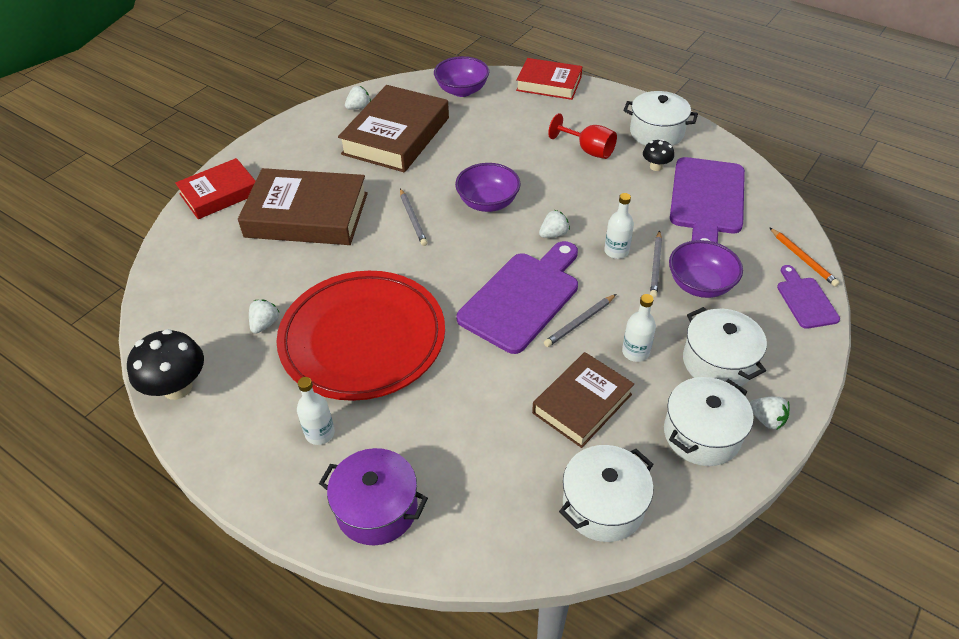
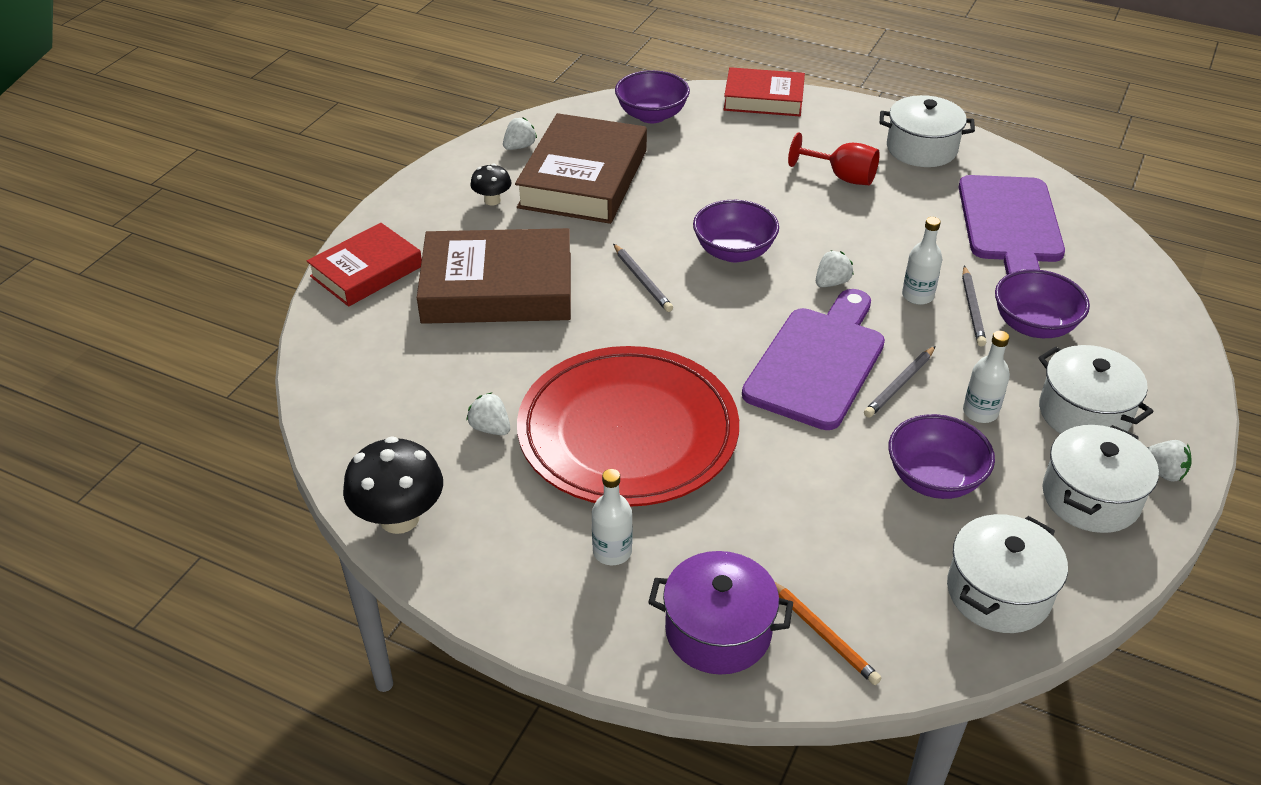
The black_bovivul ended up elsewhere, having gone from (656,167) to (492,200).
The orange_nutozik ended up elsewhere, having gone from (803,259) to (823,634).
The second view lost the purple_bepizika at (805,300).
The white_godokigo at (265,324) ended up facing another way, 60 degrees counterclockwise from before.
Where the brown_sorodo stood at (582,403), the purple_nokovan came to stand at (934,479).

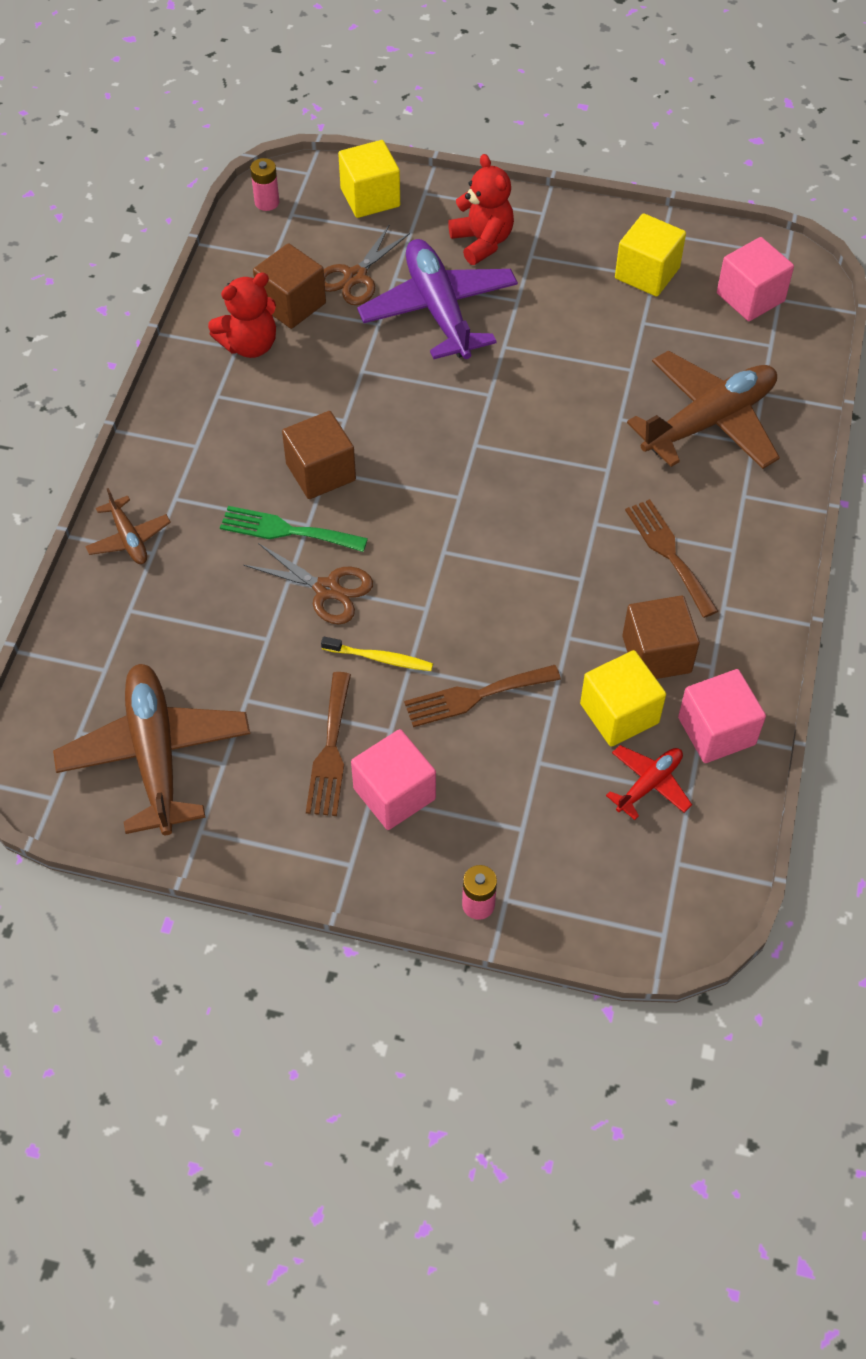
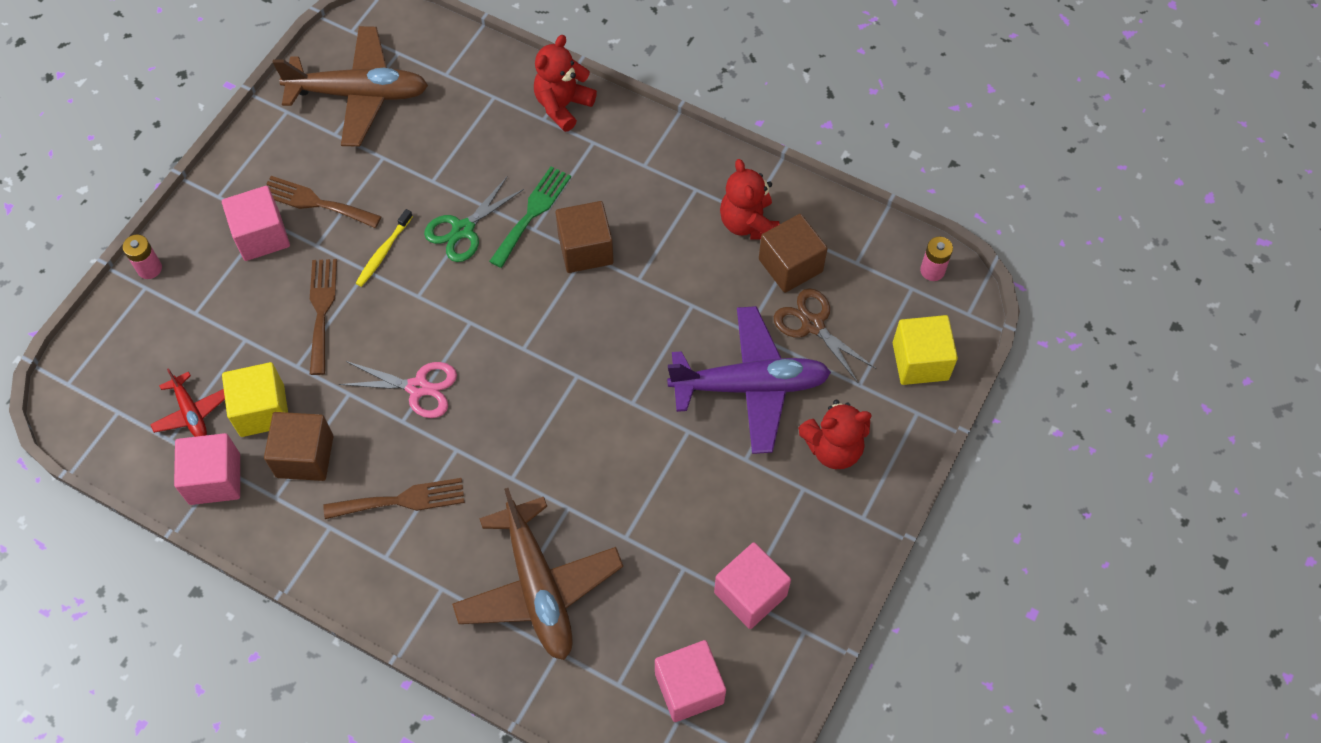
What was the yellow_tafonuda at (647,273) turned into the pink_tafonuda at (750,594).
Where the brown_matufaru stood at (129,538), the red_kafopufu came to stand at (563,105).
What was the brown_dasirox at (327,589) turned into the green_dasirox at (463,230).
The second view gained the pink_dasirox at (418,388).

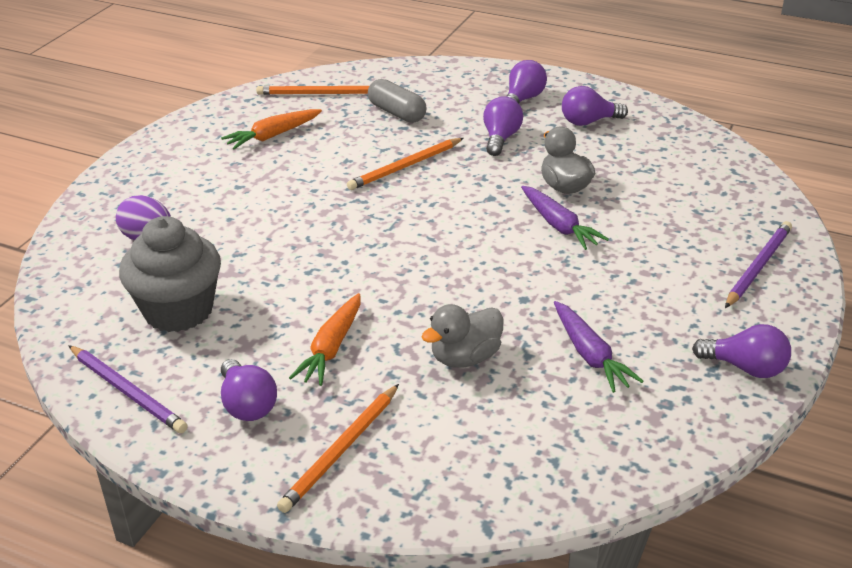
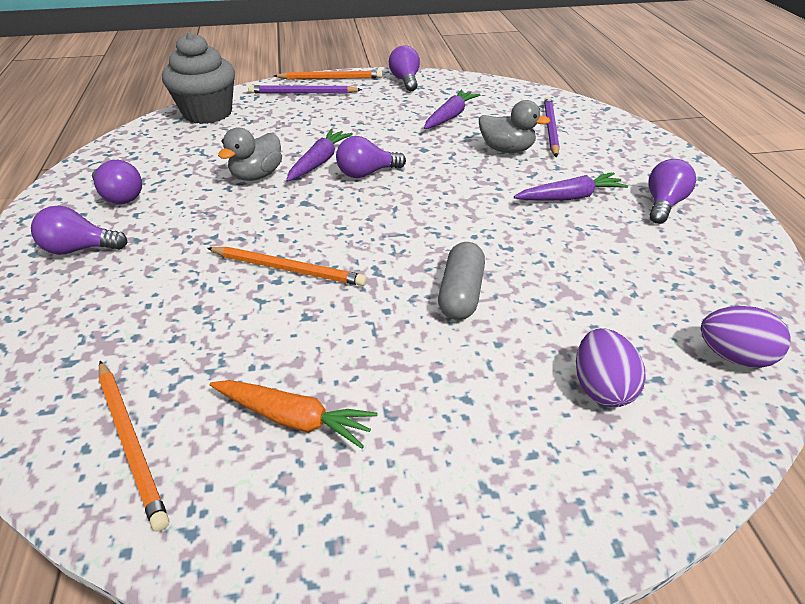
The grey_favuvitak ended up elsewhere, having gone from (397,113) to (460,293).
The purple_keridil ended up elsewhere, having gone from (501,138) to (366,173).
The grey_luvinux ended up elsewhere, having gone from (178,310) to (207,113).
What was the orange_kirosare at (331,348) turned into the purple_kirosare at (570,197).
The purple_nutozik ended up elsewhere, having gone from (127,391) to (550,128).
The orange_nutozik ended up elsewhere, having gone from (341,450) to (330,78).
The second view gained the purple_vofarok at (733,356).

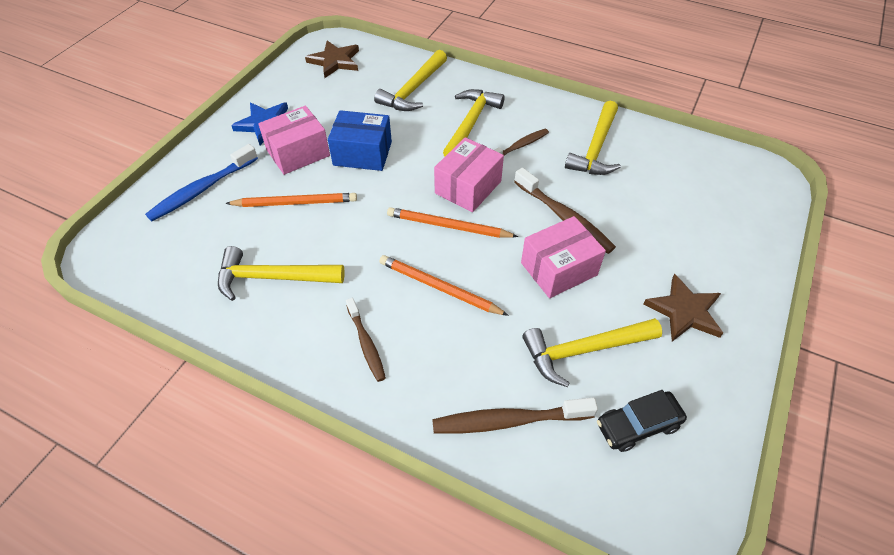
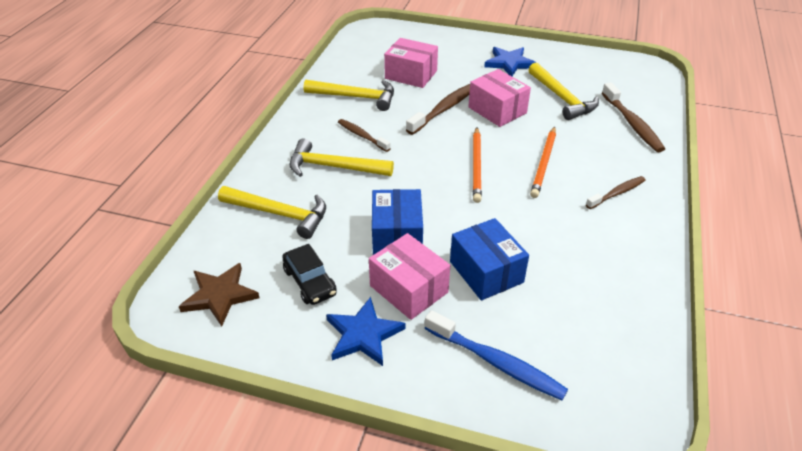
The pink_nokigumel ended up elsewhere, having gone from (468,187) to (411,75).
Where the orange_nutozik stood at (295,202), the blue_nokigumel came to stand at (486,272).
The second view lost the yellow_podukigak at (273,278).
What was the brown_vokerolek at (684,311) turned into the blue_vokerolek at (509,63).
The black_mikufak ended up elsewhere, having gone from (638,425) to (310,282).

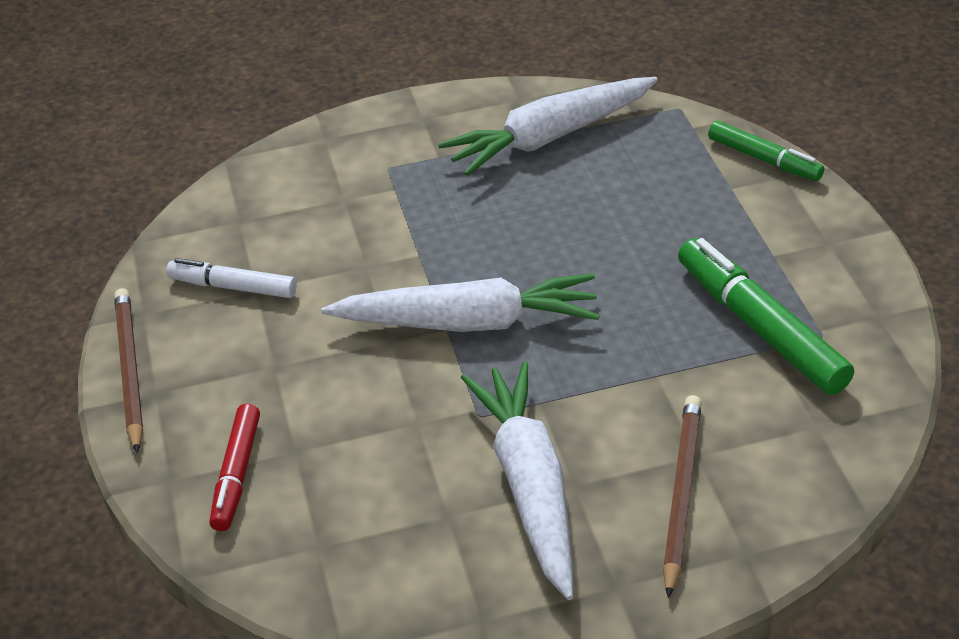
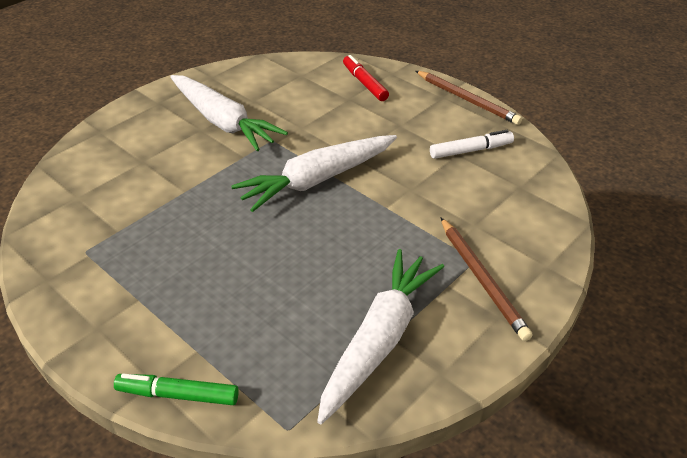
The second view lost the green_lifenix at (760,327).
The brown_nutozik ended up elsewhere, having gone from (681,493) to (482,279).

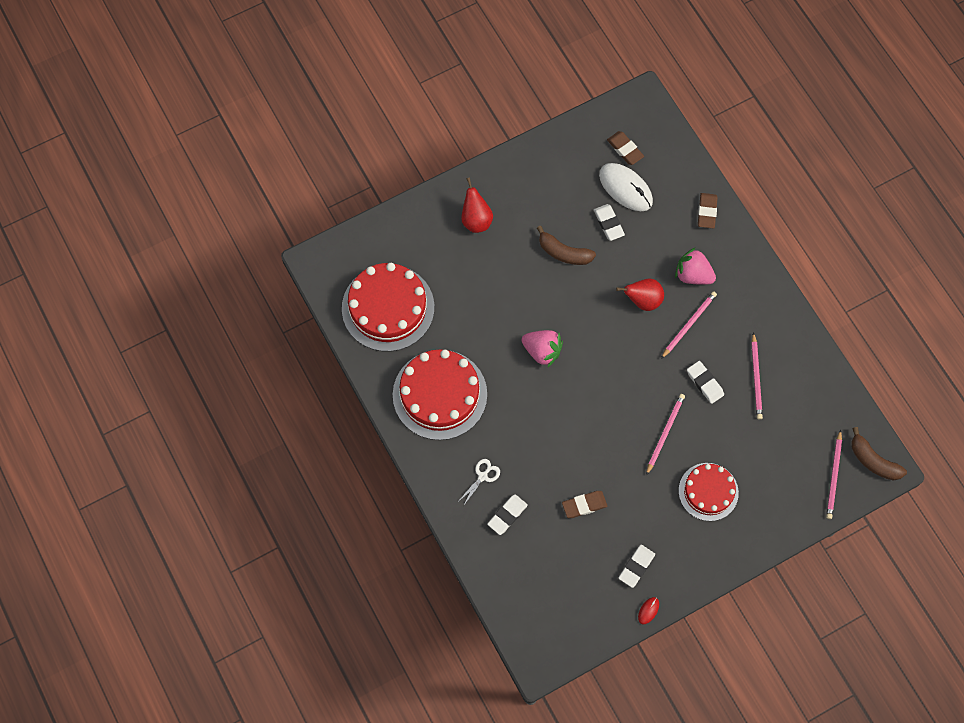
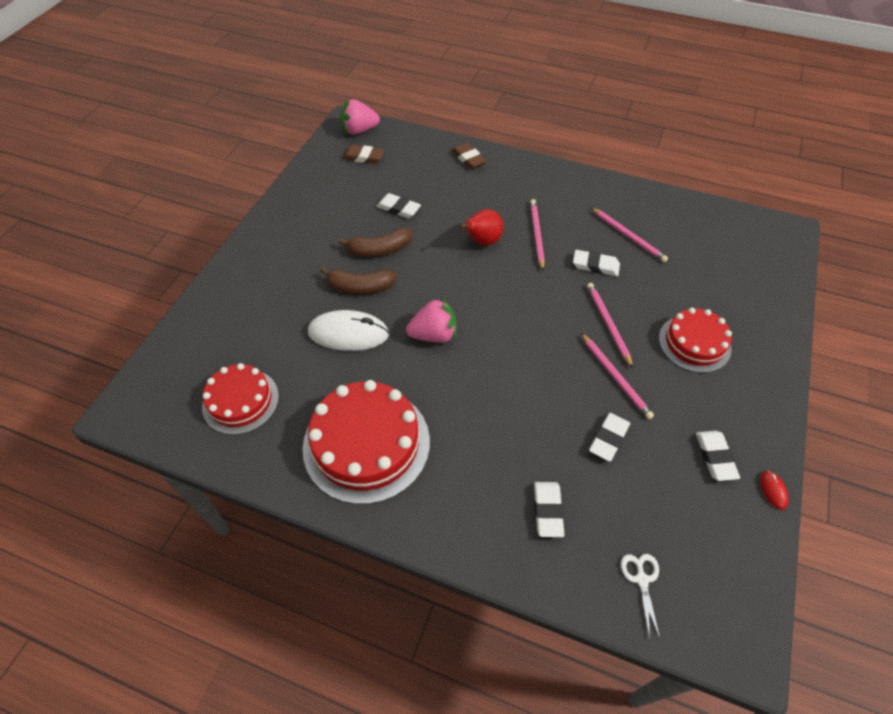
The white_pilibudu ended up elsewhere, having gone from (625,188) to (348,333).
The second view lost the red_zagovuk at (476,220).
The pink_godokigo ended up elsewhere, having gone from (693,275) to (359,130).
The size of the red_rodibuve at (388,307) changed by a factor of 0.62.
The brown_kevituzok ended up elsewhere, having gone from (873,461) to (360,287).
The pink_nutozik ended up elsewhere, having gone from (834,476) to (615,377).
The white_dasirox ended up elsewhere, having gone from (483,476) to (642,579).
What was the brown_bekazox at (584,505) turned into the white_bekazox at (609,438).

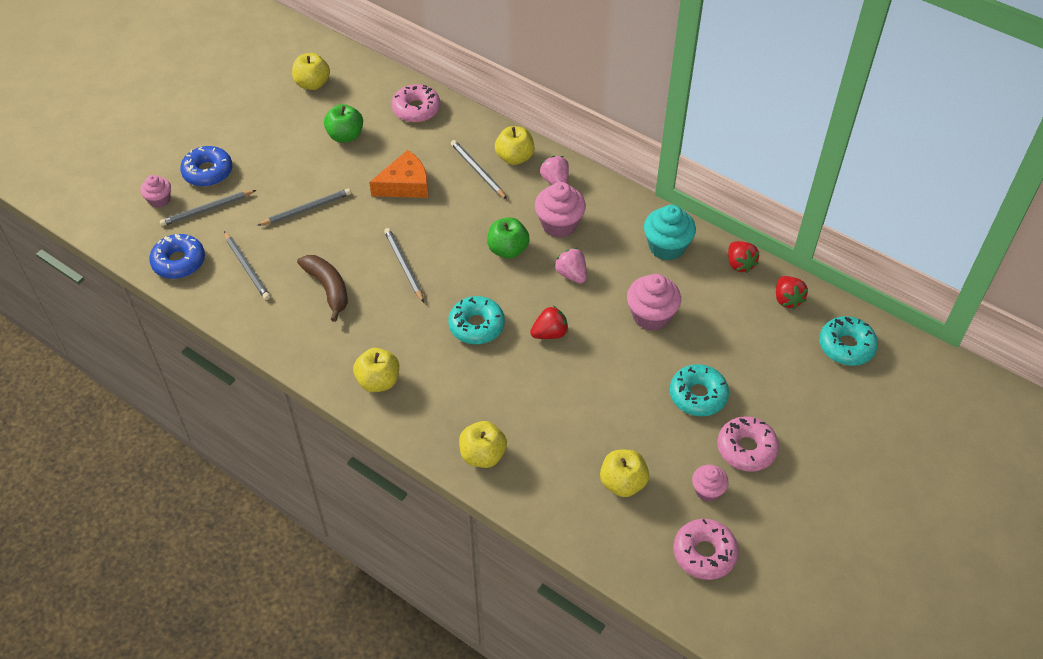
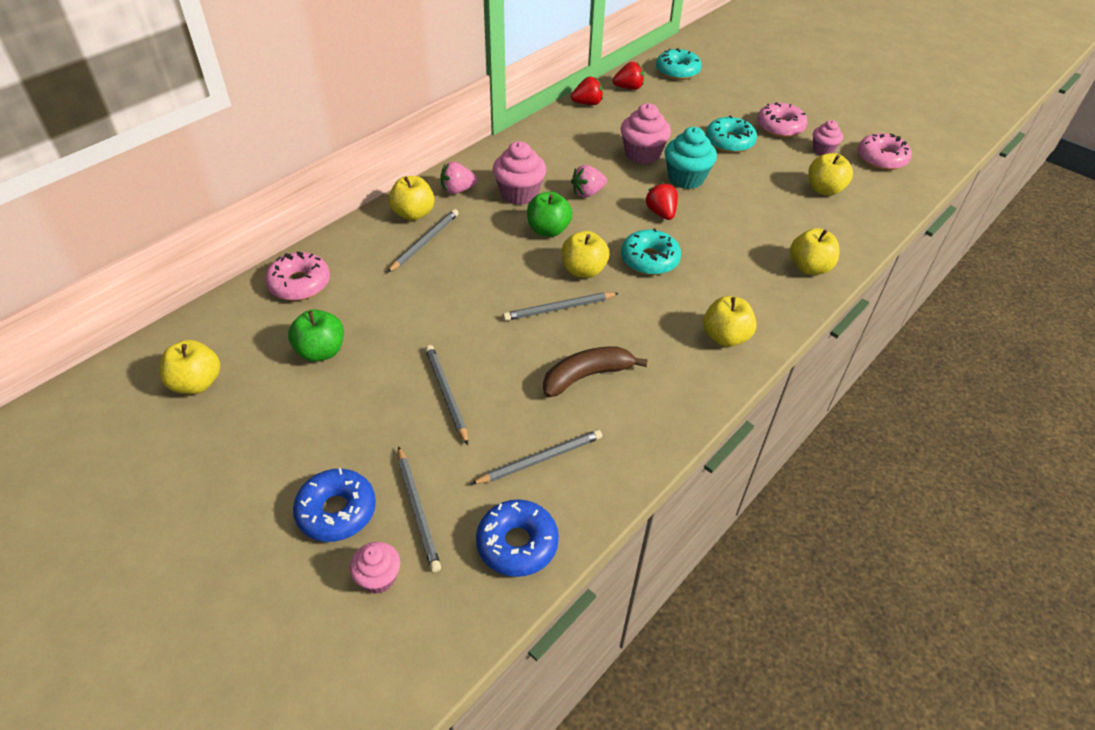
The grey_nutozik at (477,171) ended up facing another way, 150 degrees clockwise from before.
The second view lost the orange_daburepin at (405,185).
The turquoise_luvinux ended up elsewhere, having gone from (667,247) to (686,178).
The second view gained the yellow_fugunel at (583,270).

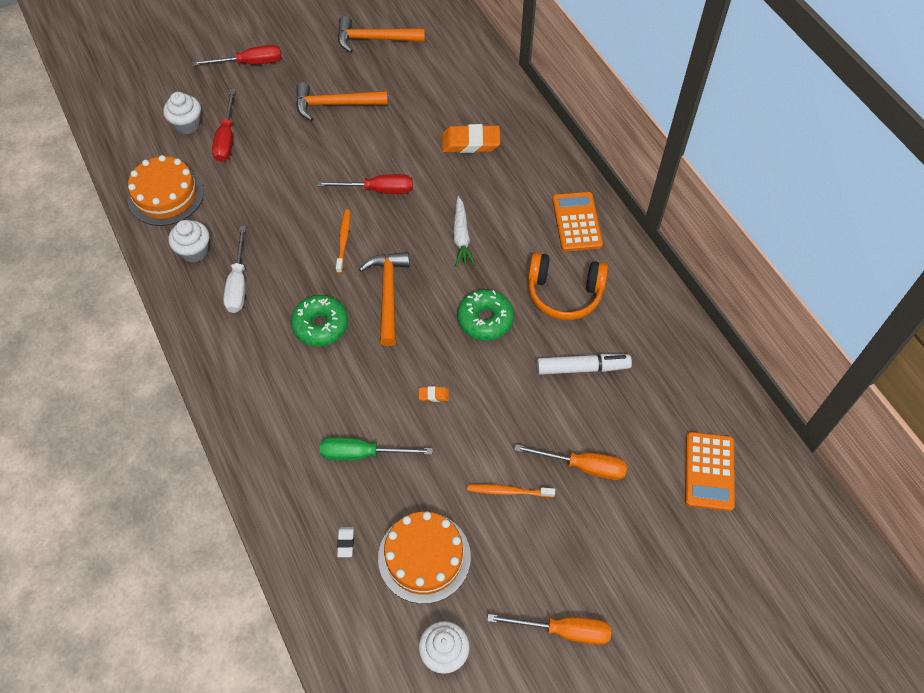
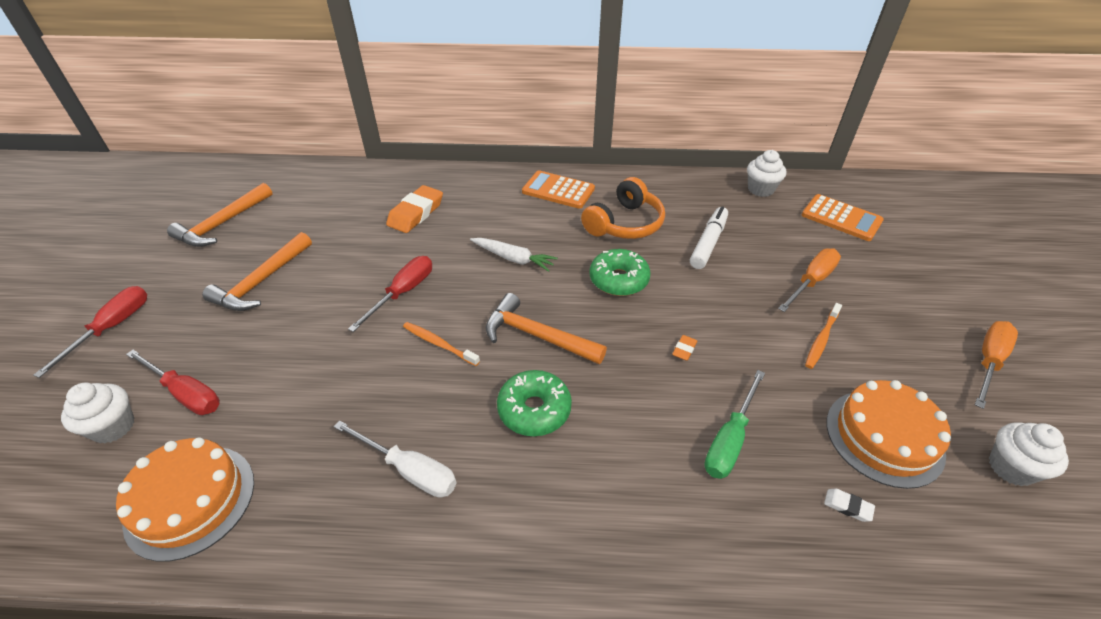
The white_luvinux ended up elsewhere, having gone from (194,251) to (760,189).

